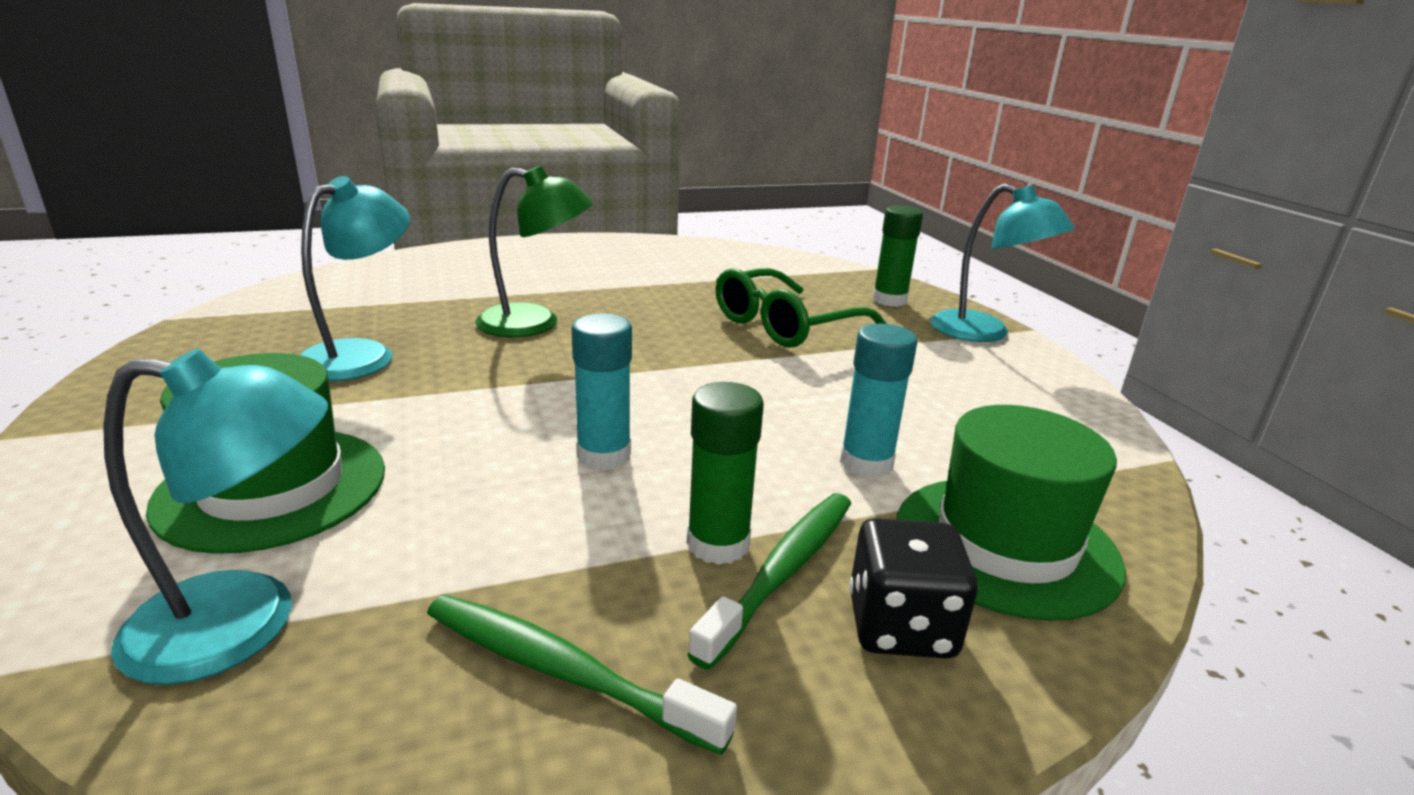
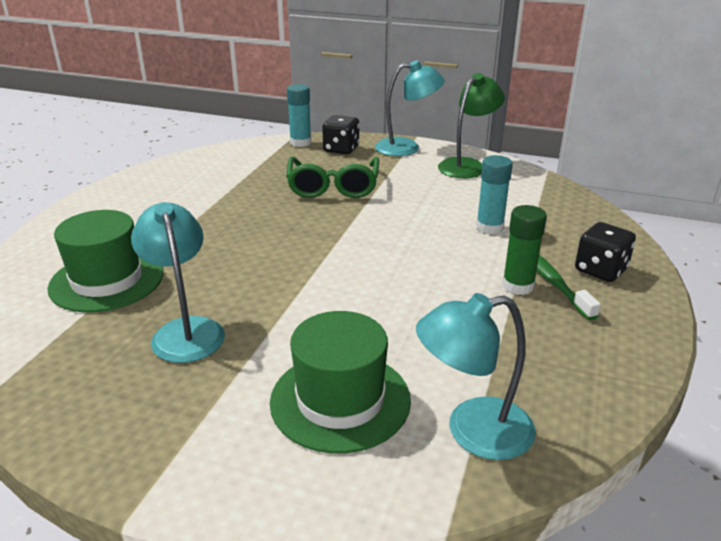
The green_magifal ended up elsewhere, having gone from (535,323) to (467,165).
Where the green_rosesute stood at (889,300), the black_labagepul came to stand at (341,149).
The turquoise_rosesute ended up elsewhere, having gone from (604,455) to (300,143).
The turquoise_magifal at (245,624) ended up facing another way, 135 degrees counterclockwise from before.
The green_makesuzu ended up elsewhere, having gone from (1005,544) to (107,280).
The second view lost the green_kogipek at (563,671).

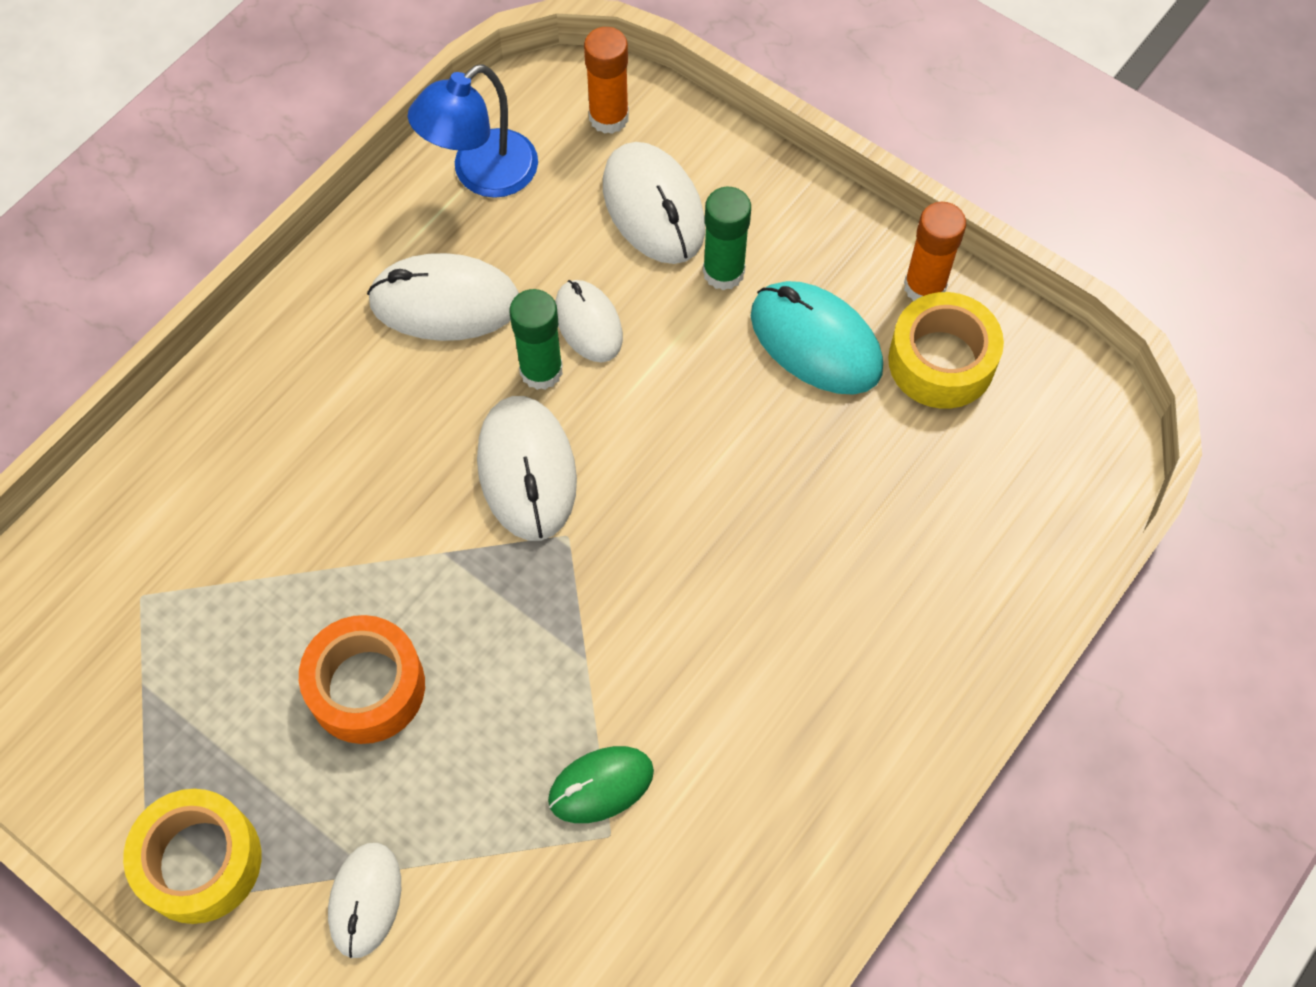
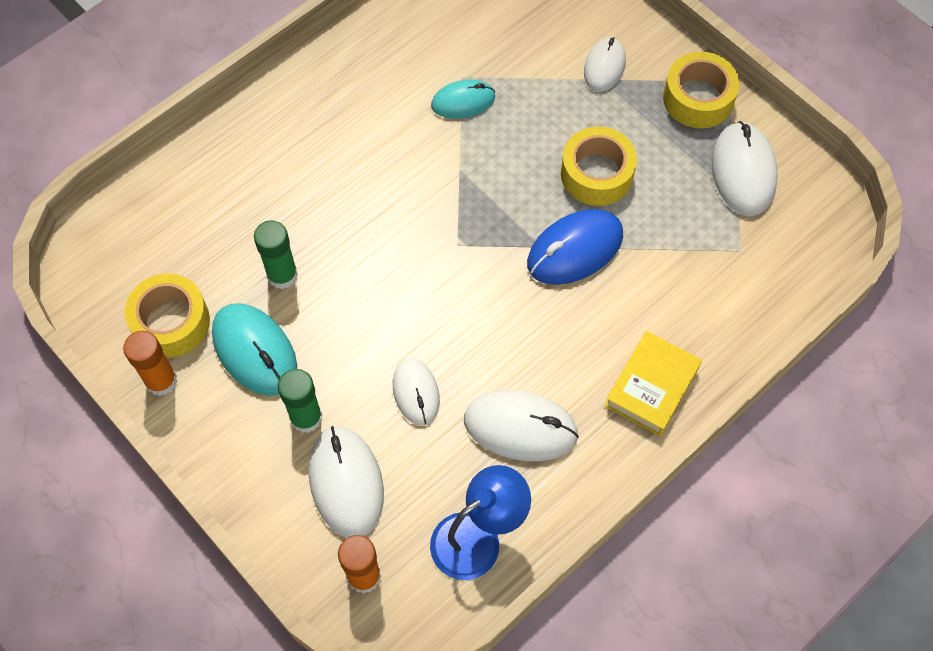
The green_rosesute ended up elsewhere, having gone from (541,371) to (282,275).
The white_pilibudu ended up elsewhere, having gone from (527,470) to (743,171).
What was the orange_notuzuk at (366,687) turned into the yellow_notuzuk at (596,174).
What was the green_pilibudu at (601,786) turned into the turquoise_pilibudu at (463,101).
The second view gained the blue_pilibudu at (575,249).
The second view gained the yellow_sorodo at (651,387).

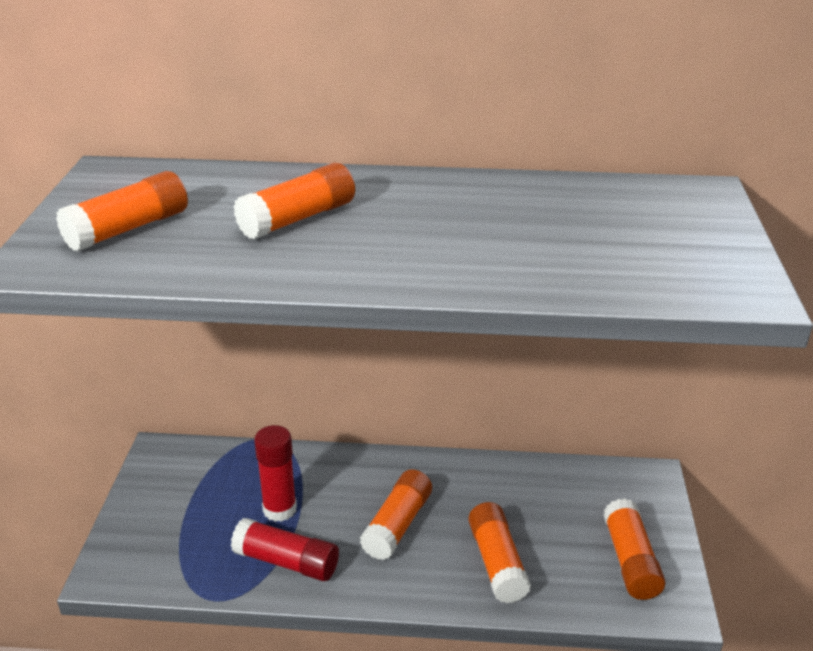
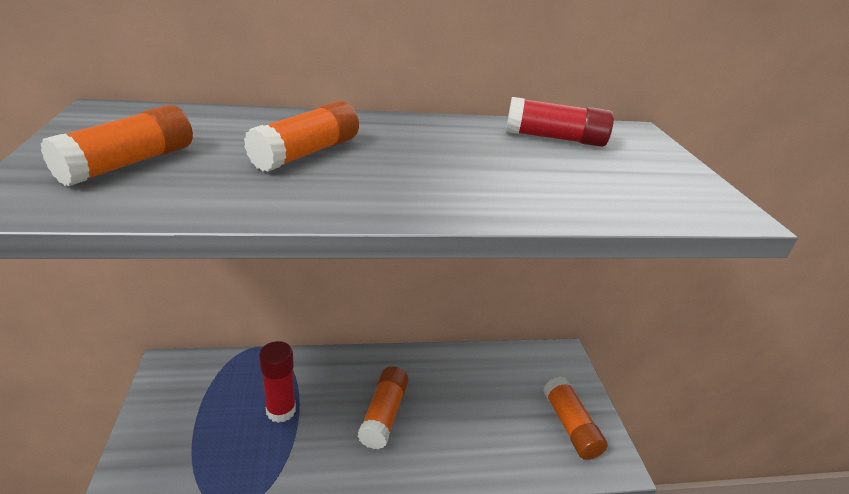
The second view lost the orange_rosesute at (497,563).
The red_rosesute ended up elsewhere, having gone from (286,562) to (555,138).

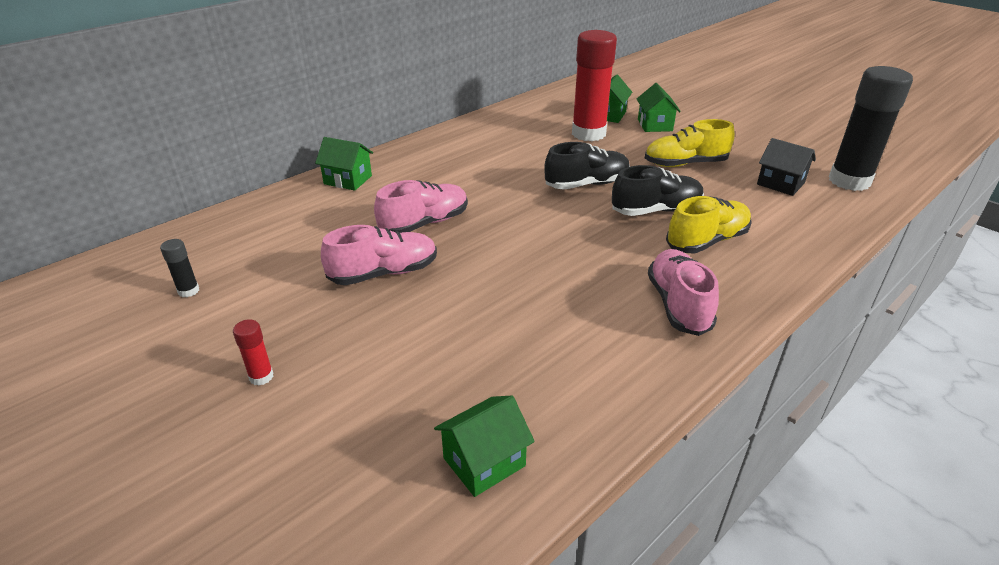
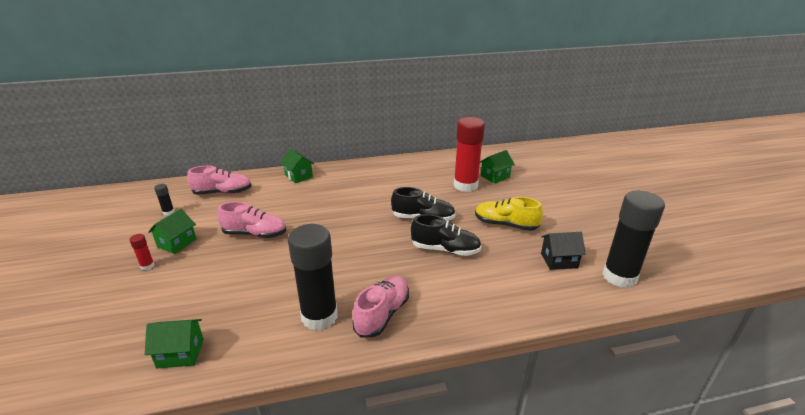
The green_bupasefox ended up elsewhere, having gone from (655,125) to (177,243).
The black_bupasefox at (780,184) ended up facing another way, 75 degrees counterclockwise from before.
The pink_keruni ended up elsewhere, having gone from (424,223) to (222,193).
The second view lost the yellow_keruni at (706,241).
The second view gained the black_rosesute at (319,317).

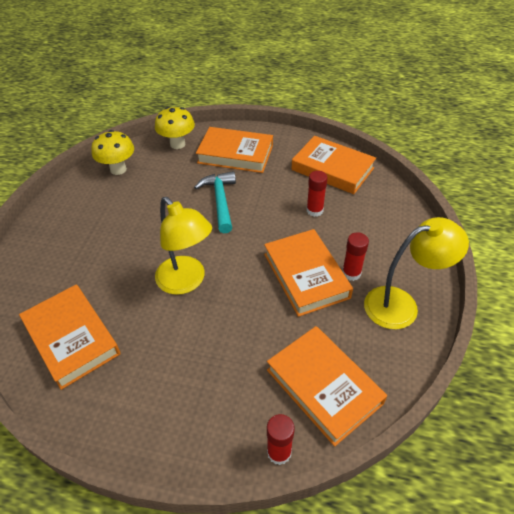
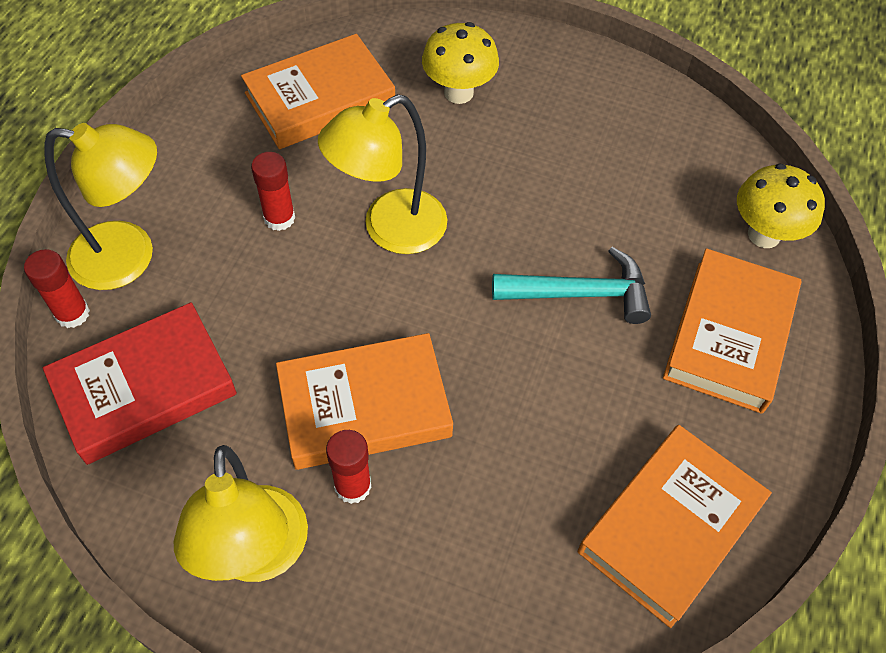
The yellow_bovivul ended up elsewhere, having gone from (118,169) to (458,93).
The red_rosesute ended up elsewhere, having gone from (314,210) to (279,218).
What was the orange_sorodo at (324,386) turned into the red_sorodo at (144,388).
The second view gained the yellow_magifal at (129,257).

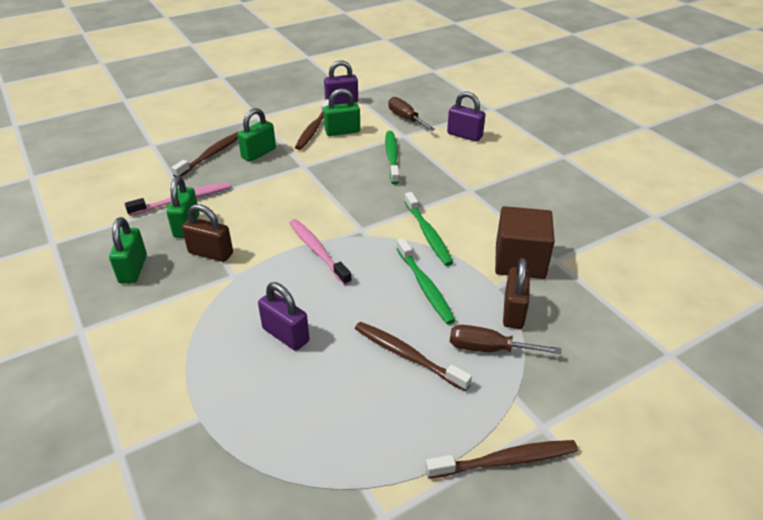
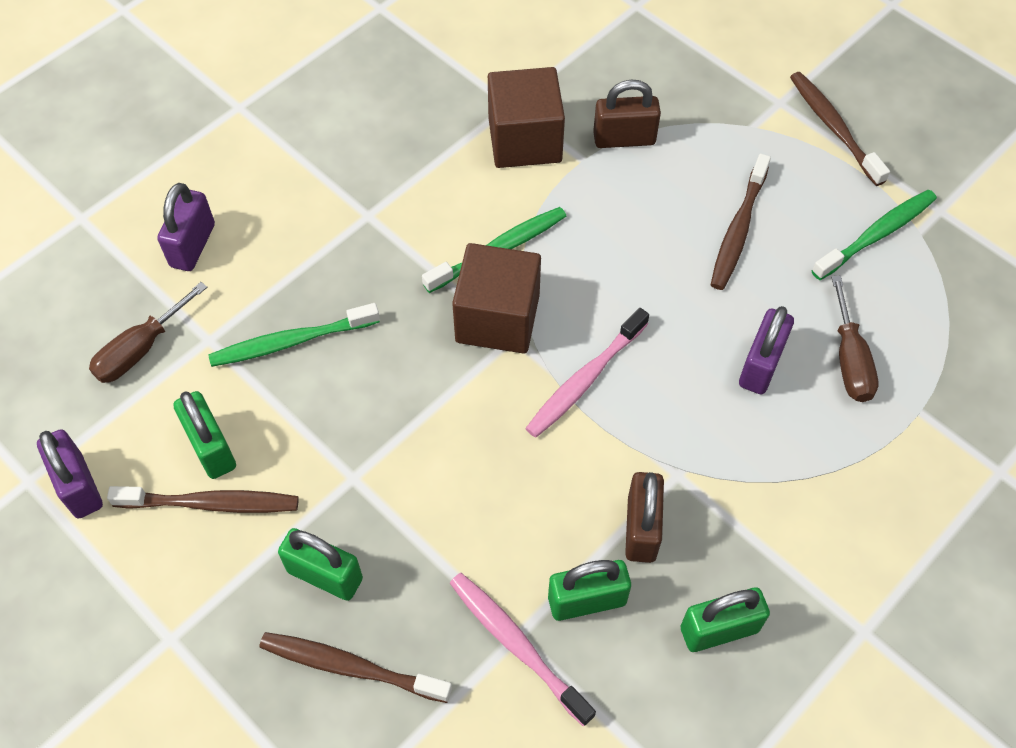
The green_kogipek ended up elsewhere, having gone from (425,286) to (876,234).
The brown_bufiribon ended up elsewhere, having gone from (488,349) to (849,359).
The second view gained the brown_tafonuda at (497,318).

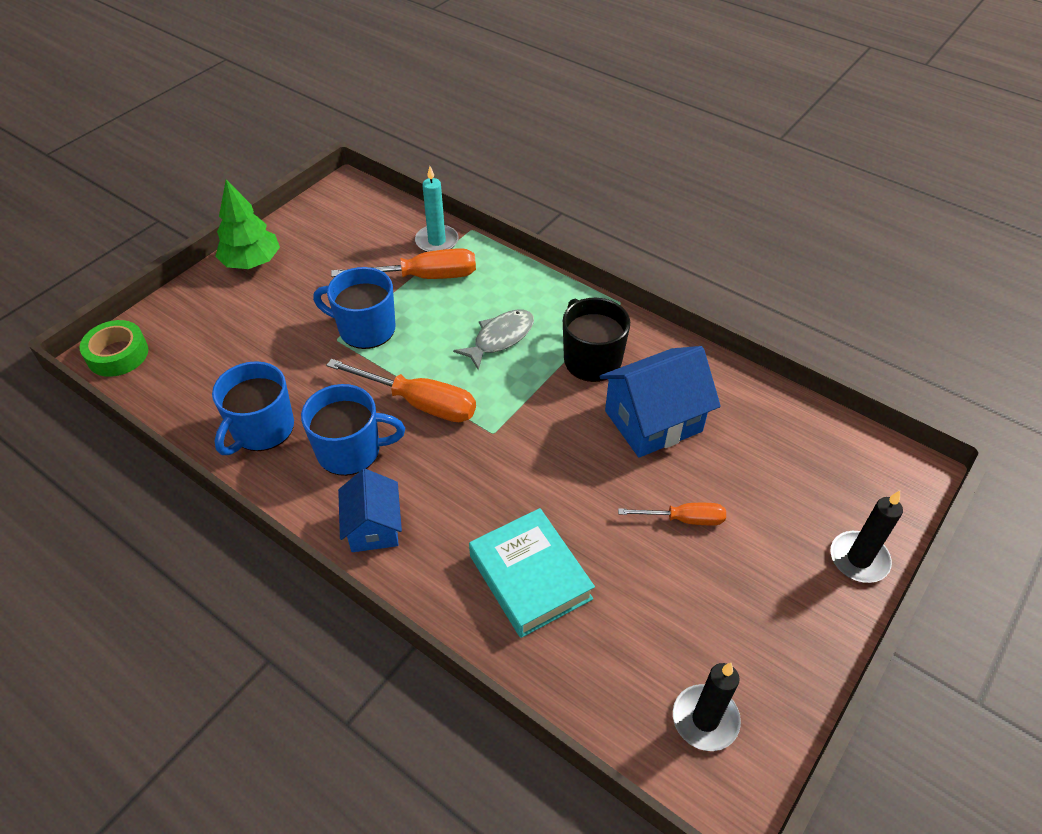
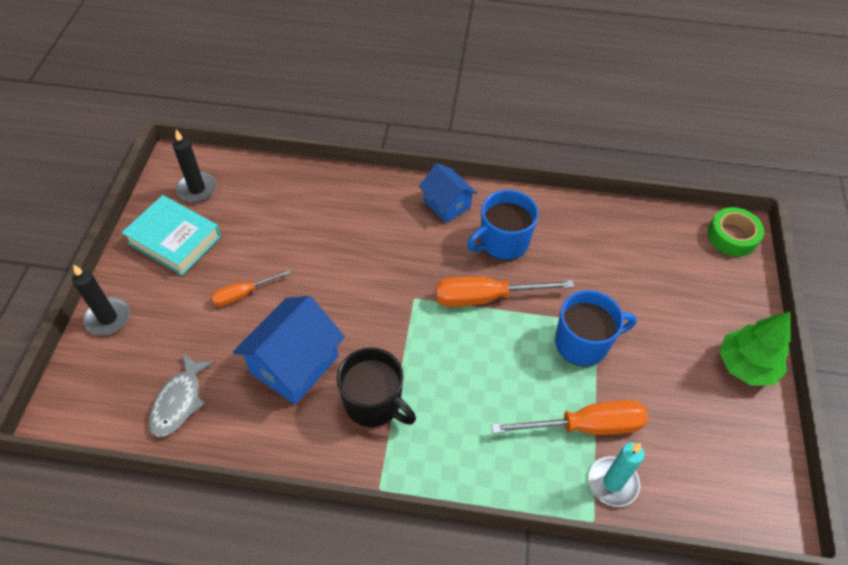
The orange_bufiribon at (423,277) ended up facing another way, 150 degrees counterclockwise from before.
The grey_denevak ended up elsewhere, having gone from (500,338) to (179,401).
The second view lost the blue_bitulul at (262,429).
The turquoise_sorodo ended up elsewhere, having gone from (530,577) to (174,240).

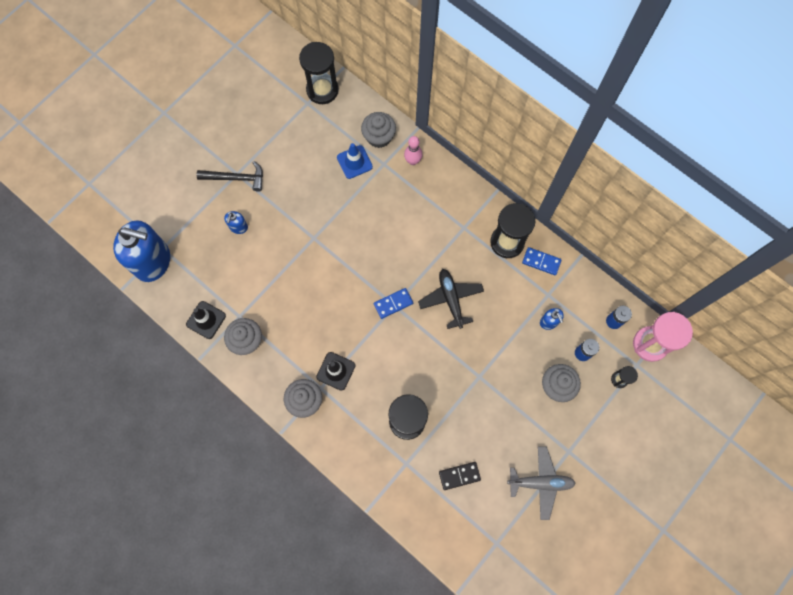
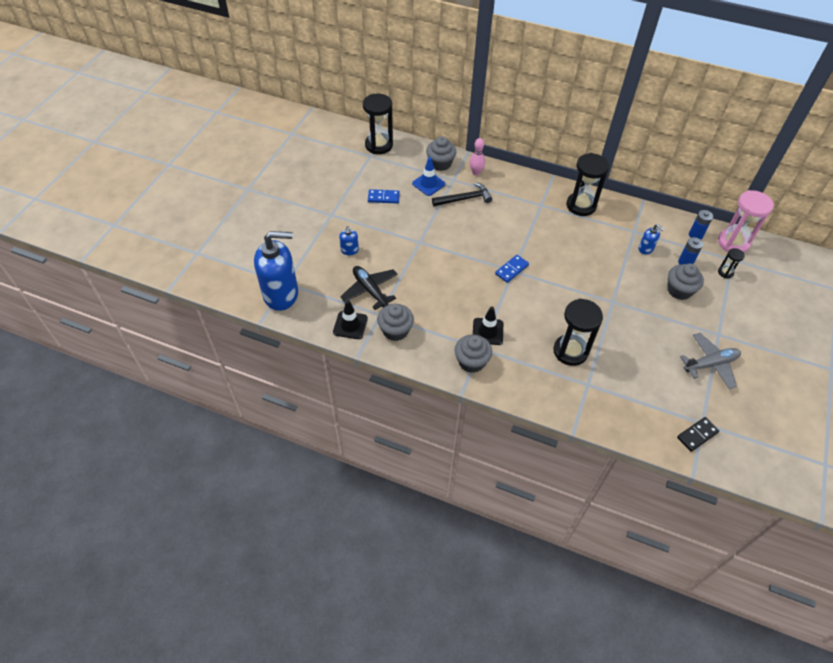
The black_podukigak ended up elsewhere, having gone from (236,178) to (464,199).
The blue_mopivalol ended up elsewhere, having gone from (541,262) to (383,197).
The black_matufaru ended up elsewhere, having gone from (451,299) to (370,290).
The black_mopivalol ended up elsewhere, having gone from (459,475) to (697,435).

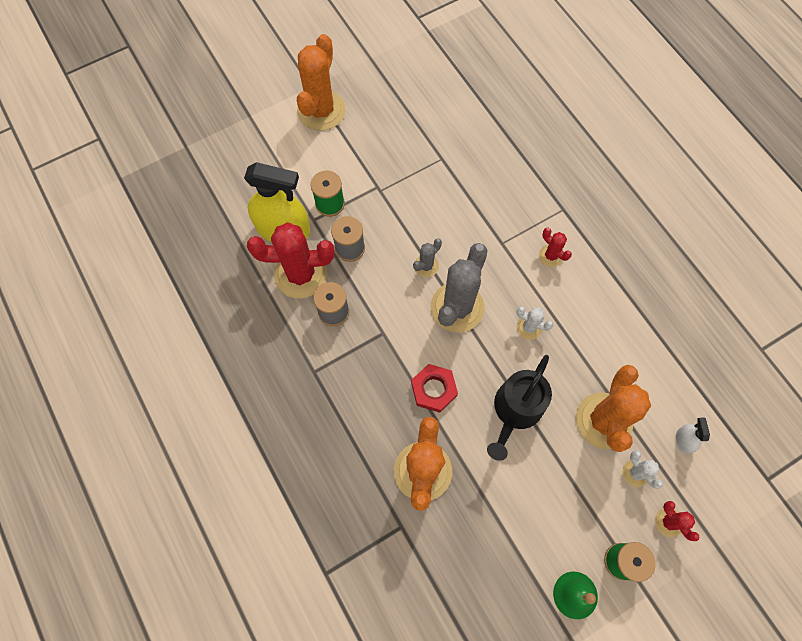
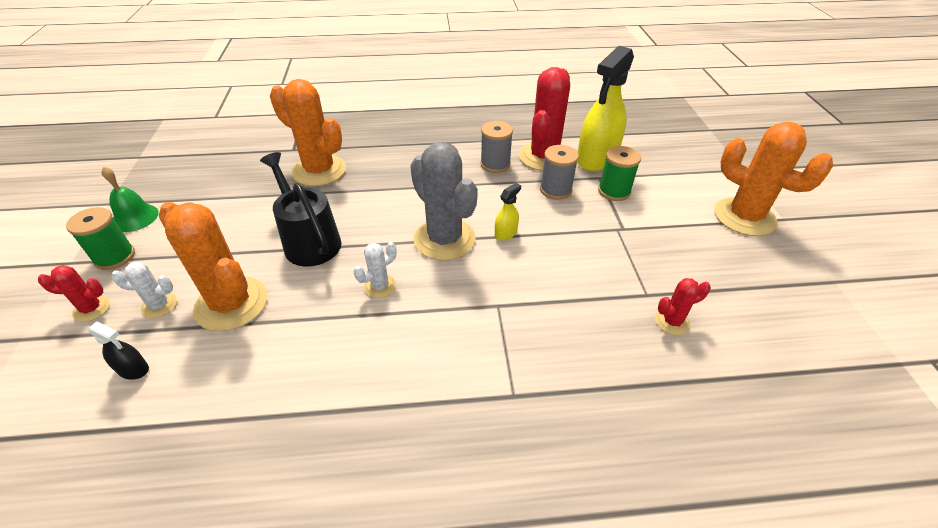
The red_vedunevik ended up elsewhere, having gone from (550,256) to (672,321).
Where the grey_vedunevik stood at (426,266), the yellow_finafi came to stand at (506,233).
The second view lost the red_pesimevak at (434,389).
What was the white_finafi at (684,440) turned into the black_finafi at (133,369).

